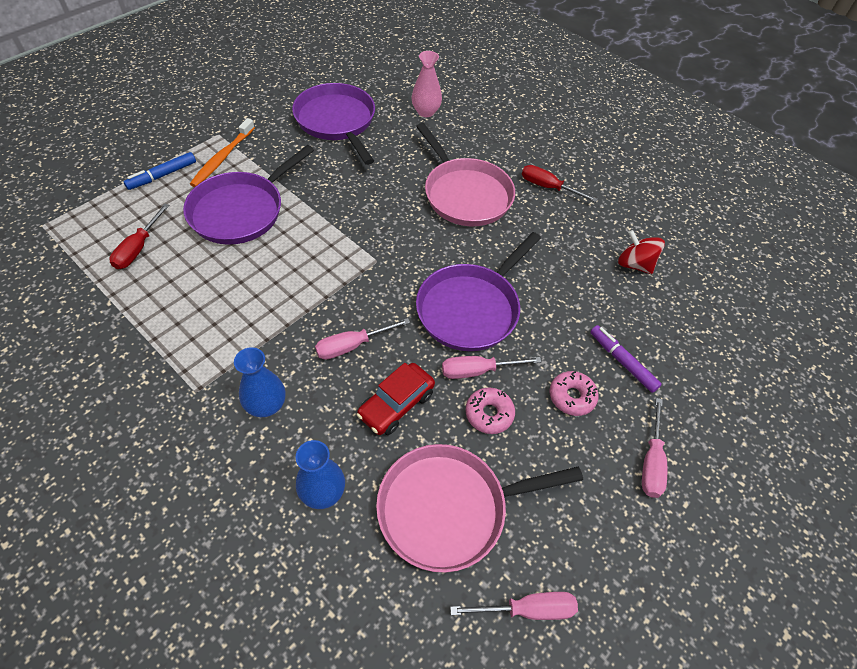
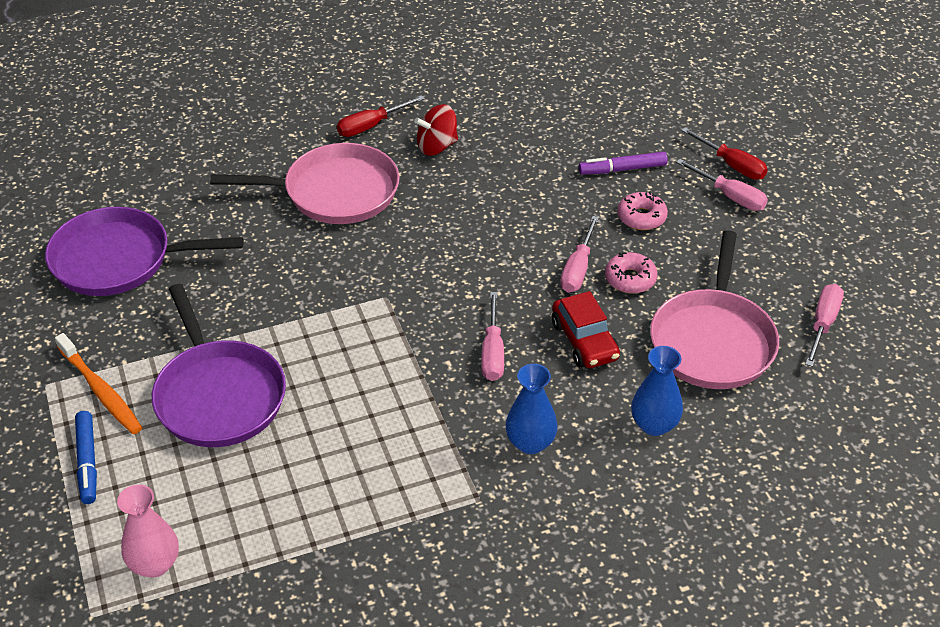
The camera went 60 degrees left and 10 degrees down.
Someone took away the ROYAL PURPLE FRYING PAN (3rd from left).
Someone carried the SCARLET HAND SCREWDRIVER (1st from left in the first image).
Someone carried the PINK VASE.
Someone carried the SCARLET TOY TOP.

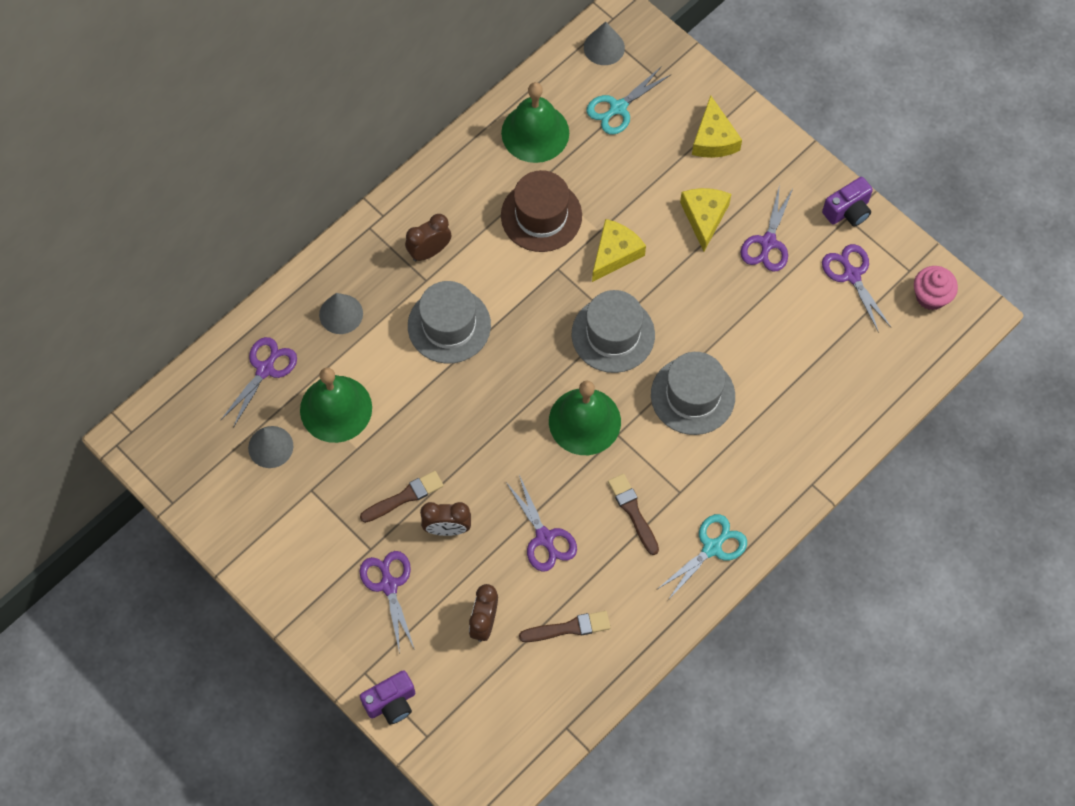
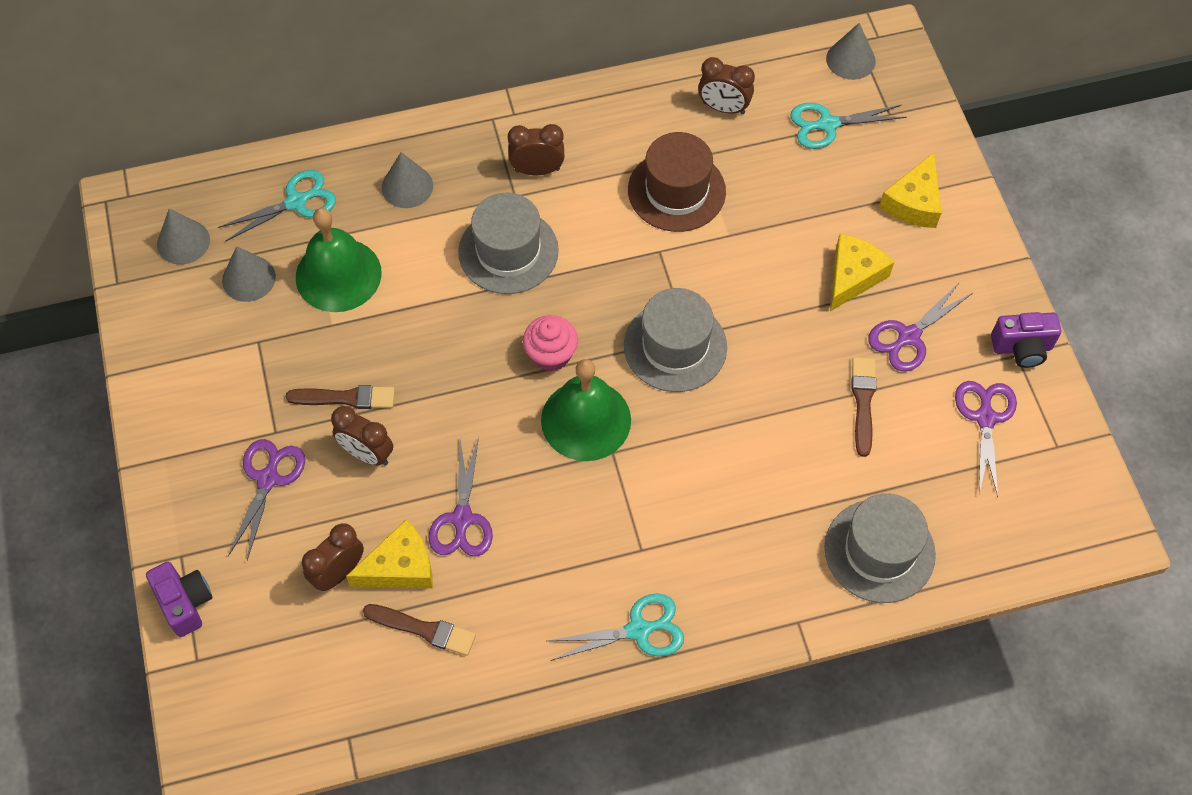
The camera went 30 degrees right and 5 degrees down.
Someone put down the ASH-GREY SOLID CONE (1st from left).
Someone carried the BRIGHT YELLOW PIECE OF CHEESE (1st from left).
Someone carried the BROWN PAINTBRUSH (3rd from left).
Someone carried the ASH-GREY TOP HAT (3rd from left).
Someone carried the PINK FAIRY CAKE.
Someone swapped the LEAF-GREEN HAND BELL (2nd from left) for the BROWN CLOCK (4th from left).
Someone repainted the ROYAL PURPLE PAIR OF SCISSORS (1st from left), which became the TURQUOISE PAIR OF SCISSORS (1st from left).
Someone rotated the ROYAL PURPLE CAMERA (1st from left) by 120 degrees counterclockwise.

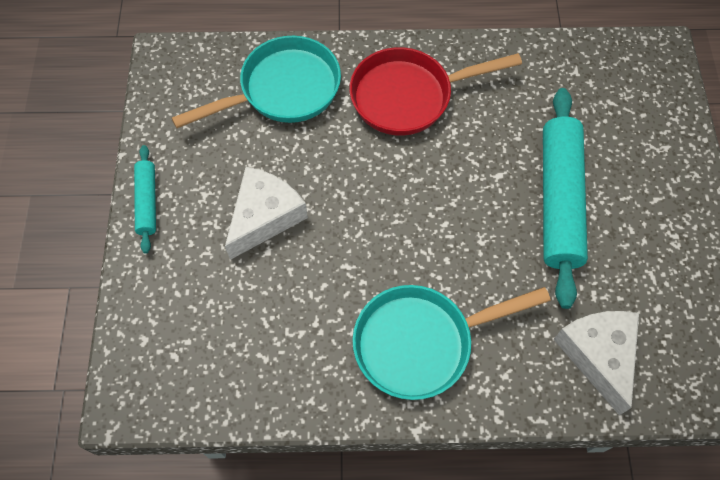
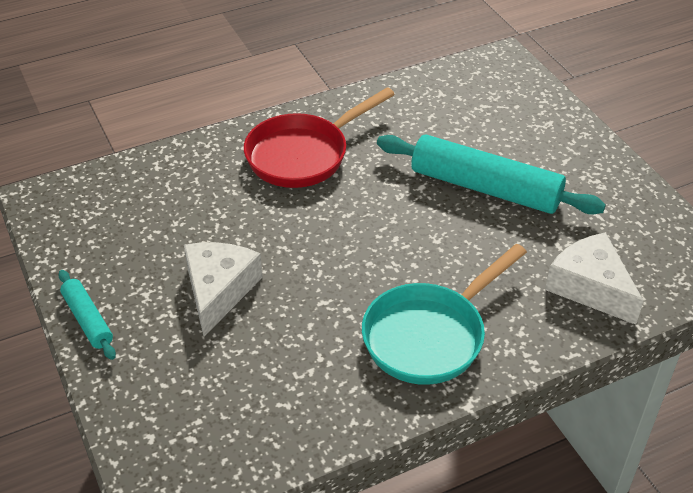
The camera went 25 degrees left and 20 degrees down.
Someone took away the TURQUOISE FRYING PAN (1st from left).
Someone rotated the TURQUOISE ROLLING PIN (2nd from left) by 45 degrees counterclockwise.

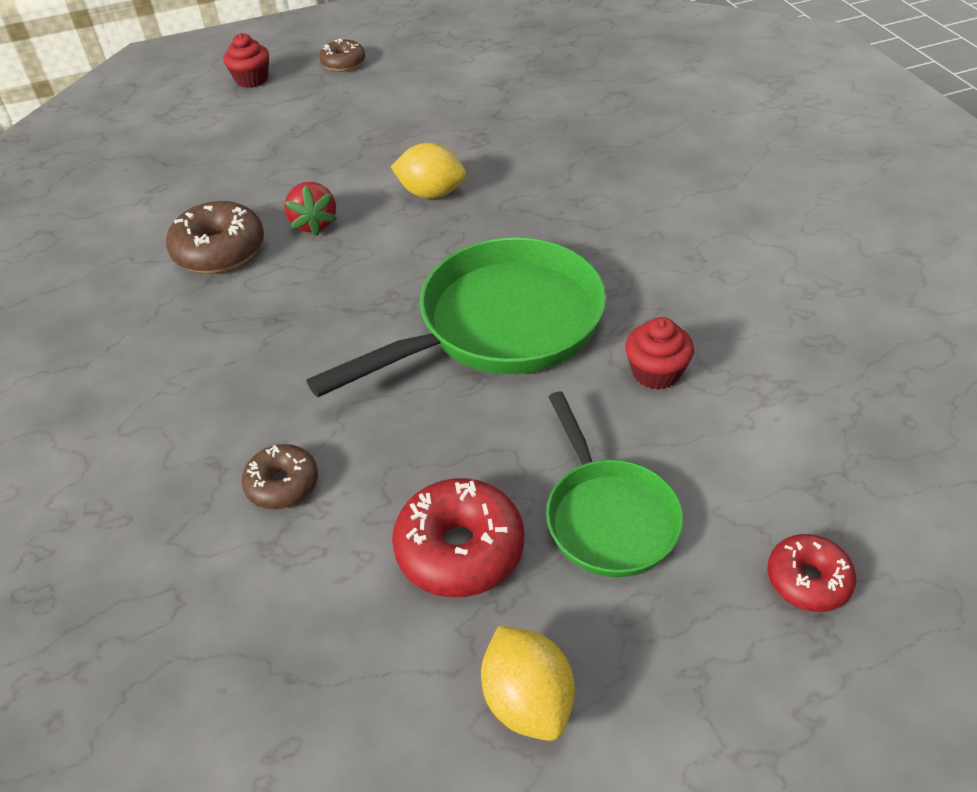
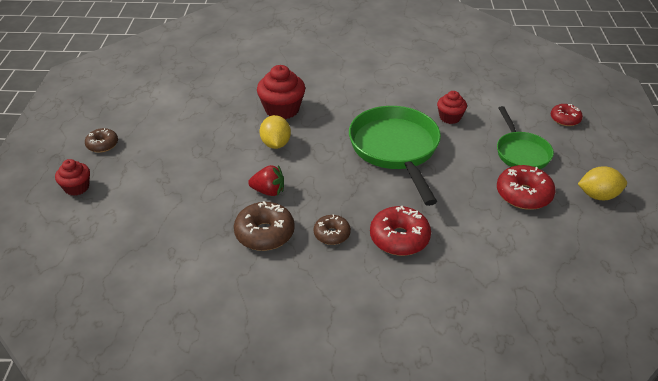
The camera went 70 degrees left and 5 degrees down.
Someone put down the SCARLET FAIRY CAKE (2nd from left).
Someone put down the SCARLET DONUT (1st from left).
Someone carried the BROWN DONUT (2nd from left in the first image).
Someone rotated the BRIGHT YELLOW TOY LEMON (1st from left) by 45 degrees counterclockwise.
Someone rotated the LEAF-GREEN FRYING PAN (2nd from left) by 75 degrees clockwise.

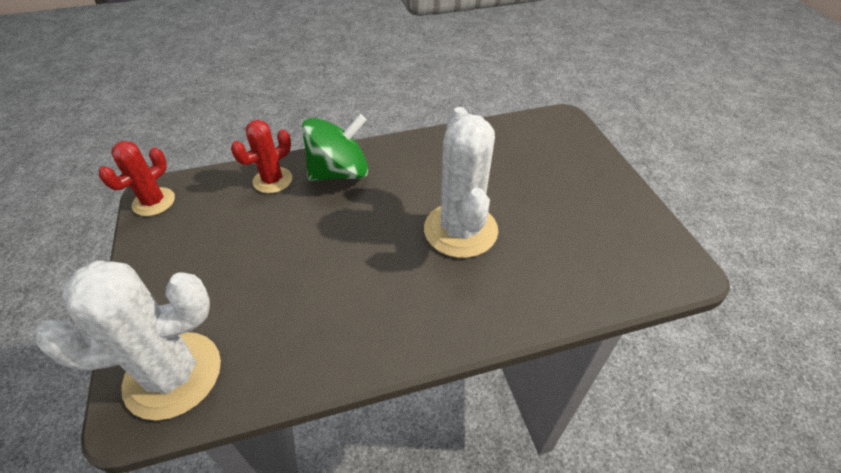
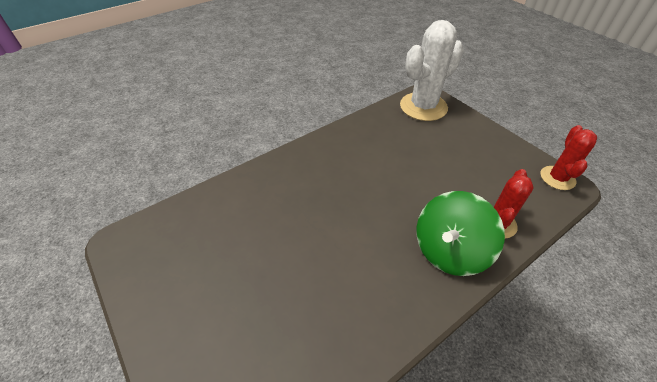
The camera went 160 degrees right and 0 degrees up.
Someone took away the WHITE PRICKLY PLANT (2nd from left).

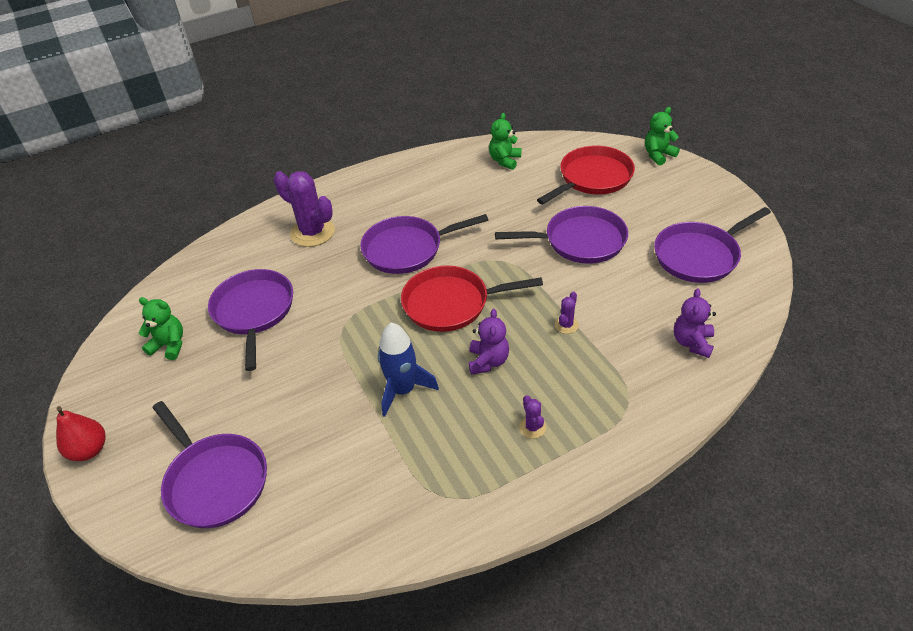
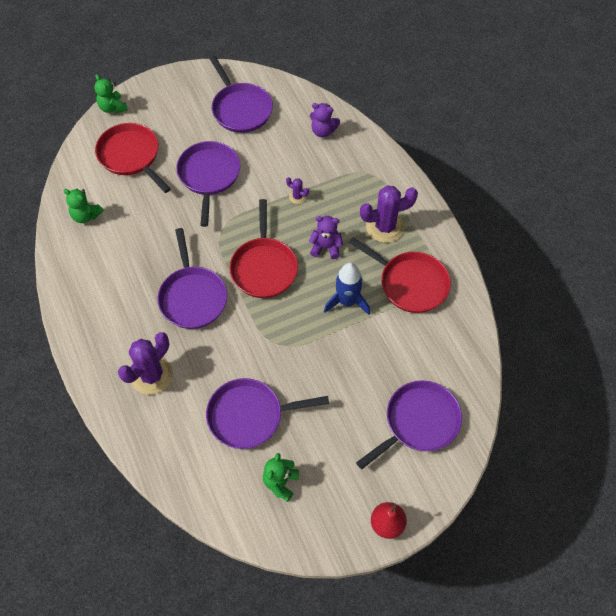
The camera went 90 degrees left and 15 degrees up.
Someone put down the SCARLET FRYING PAN (3rd from left).
Someone scaled the ROYAL PURPLE PRICKLY PLANT (2nd from left in the first image) by 2.19.

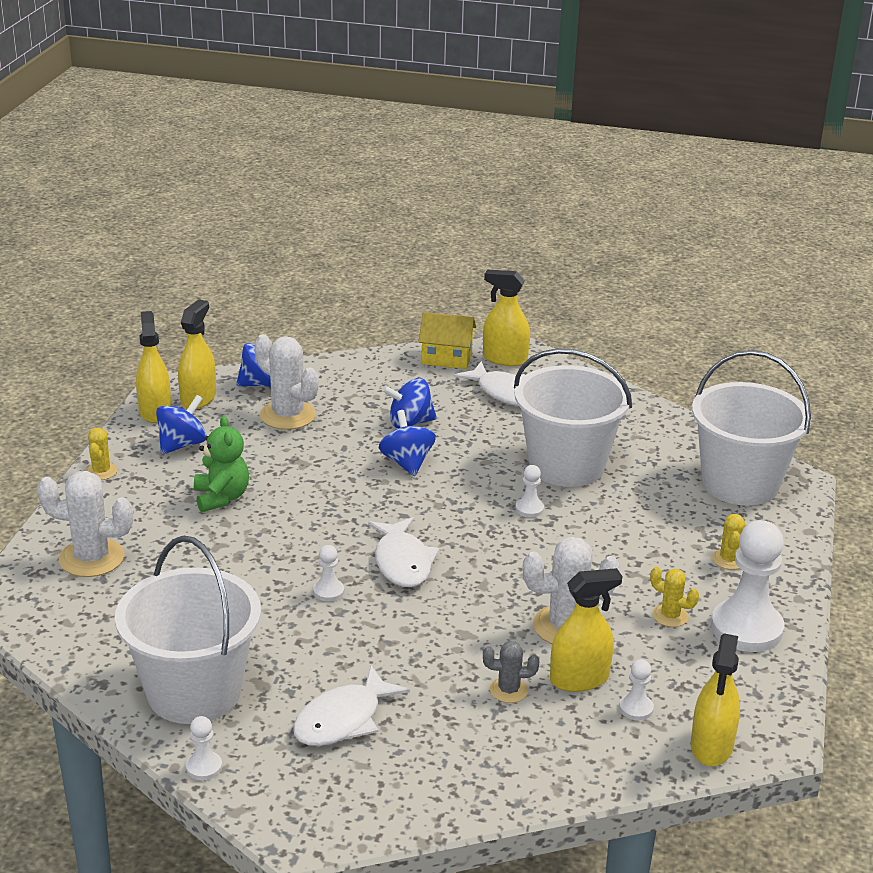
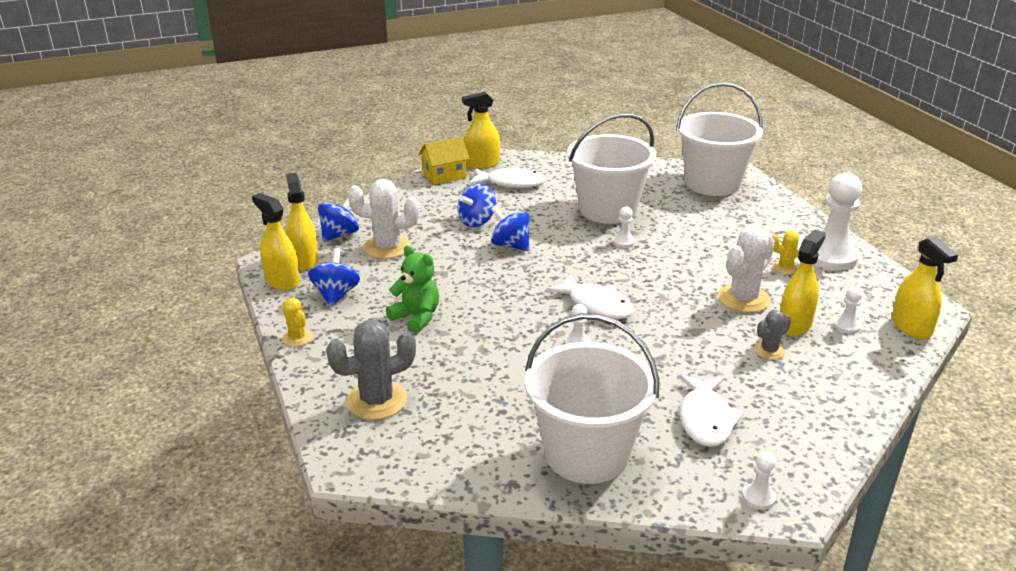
The camera went 35 degrees left and 0 degrees up.
Someone took away the BRIGHT YELLOW PRICKLY PLANT (3rd from left).
Someone carried the WHITE PAWN (1st from left in the first image).
Someone repainted the WHITE PRICKLY PLANT (1st from left), which became the ASH-GREY PRICKLY PLANT (1st from left).

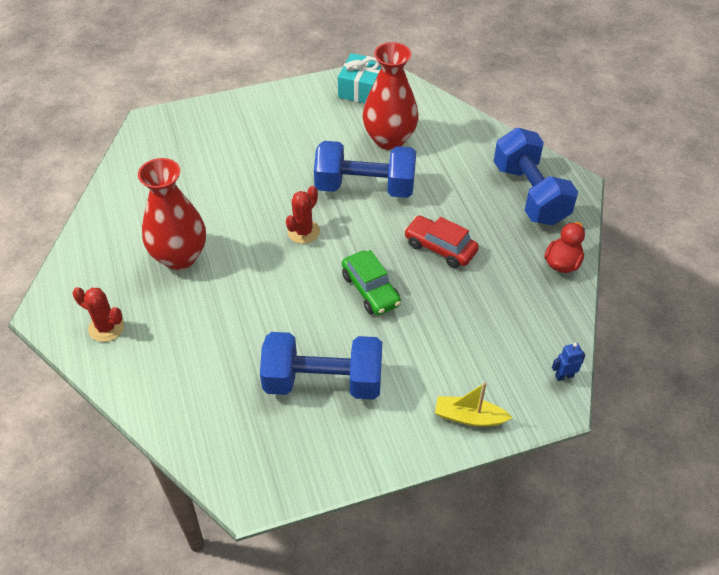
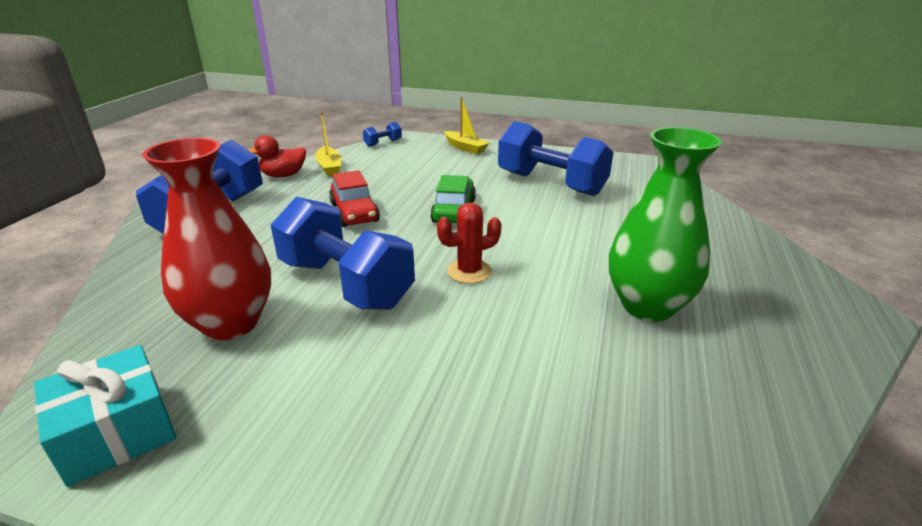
The camera went 145 degrees left and 20 degrees down.
Someone took away the SCARLET PRICKLY PLANT (1st from left).
Someone put down the BRIGHT YELLOW SAILBOAT (1st from left).
Someone swapped the ROYAL BLUE TOY ROBOT for the ROYAL BLUE HAND WEIGHT (3rd from left).
Someone repainted the SCARLET VASE (1st from left), which became the LEAF-GREEN VASE.

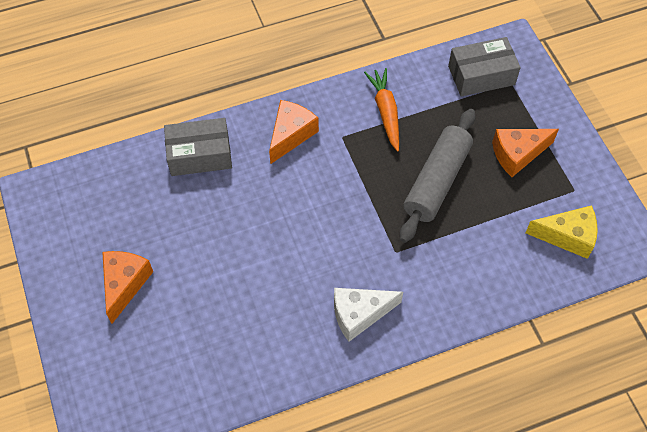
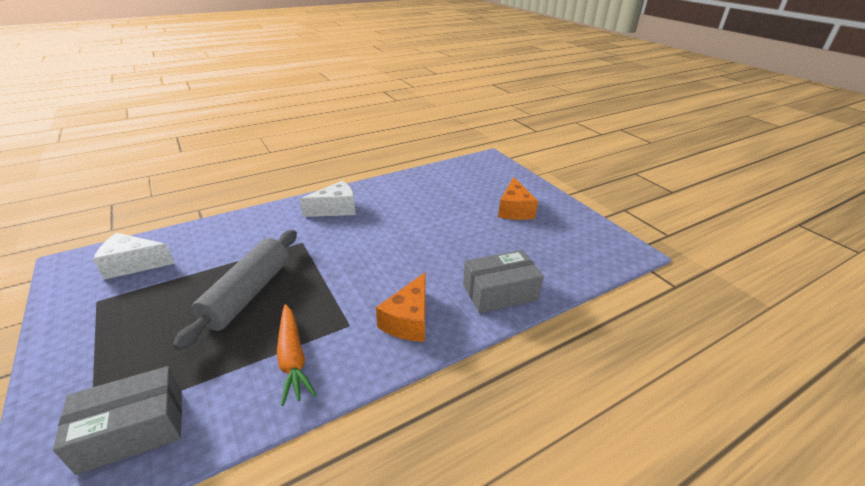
The camera went 170 degrees right and 25 degrees down.
Someone took away the ORANGE PIECE OF CHEESE (3rd from left).
Someone repainted the BRIGHT YELLOW PIECE OF CHEESE, which became the WHITE PIECE OF CHEESE (1st from left).

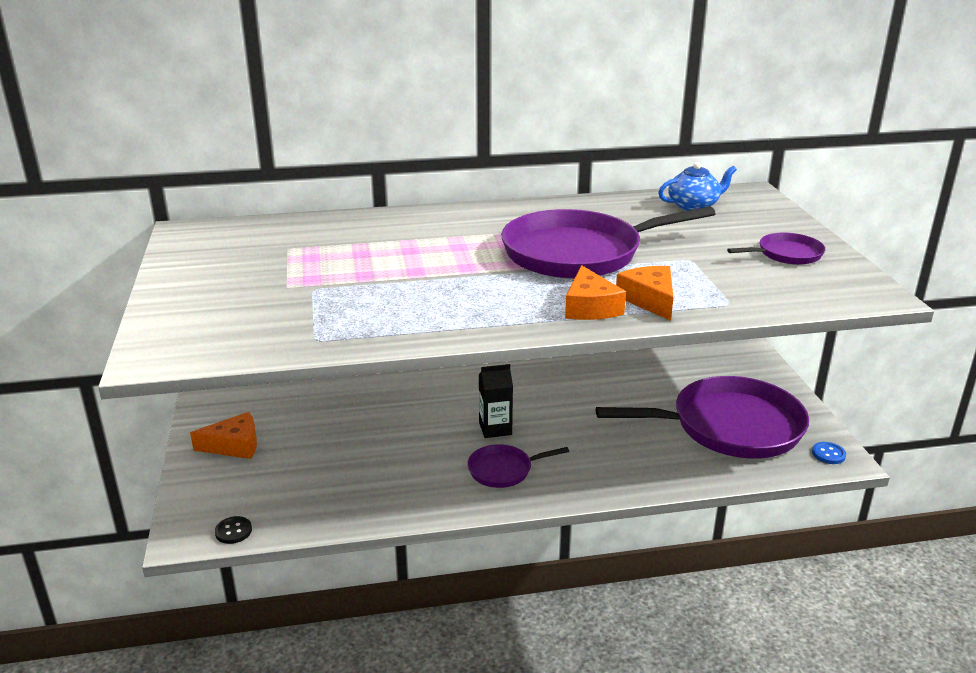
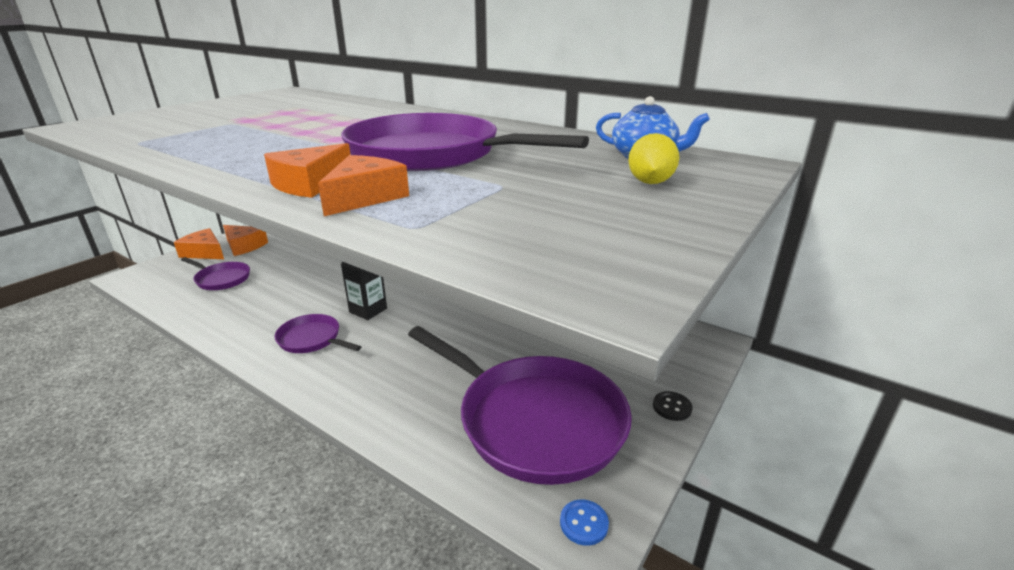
The camera went 45 degrees right and 0 degrees up.
Someone put down the ORANGE PIECE OF CHEESE (1st from left).
Someone put down the BRIGHT YELLOW TOY LEMON.
Someone carried the EBONY SHIRT BUTTON.
Someone carried the ROYAL PURPLE FRYING PAN (4th from left in the first image).

